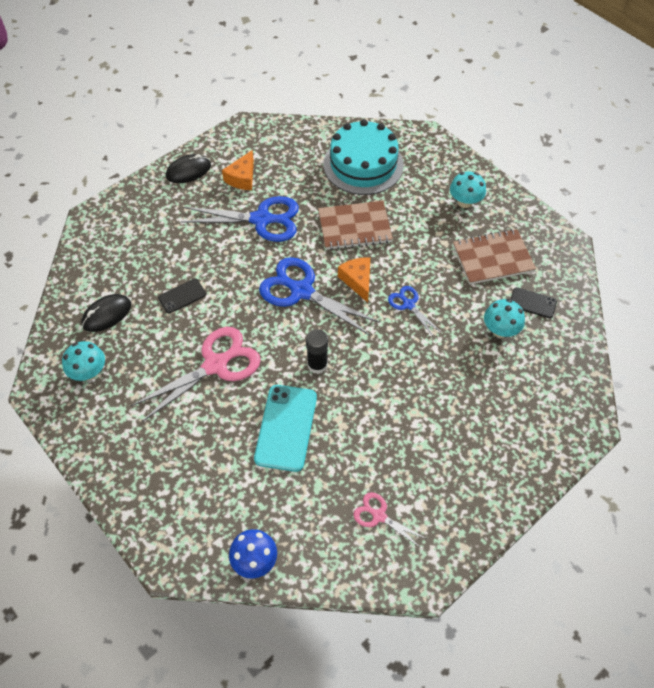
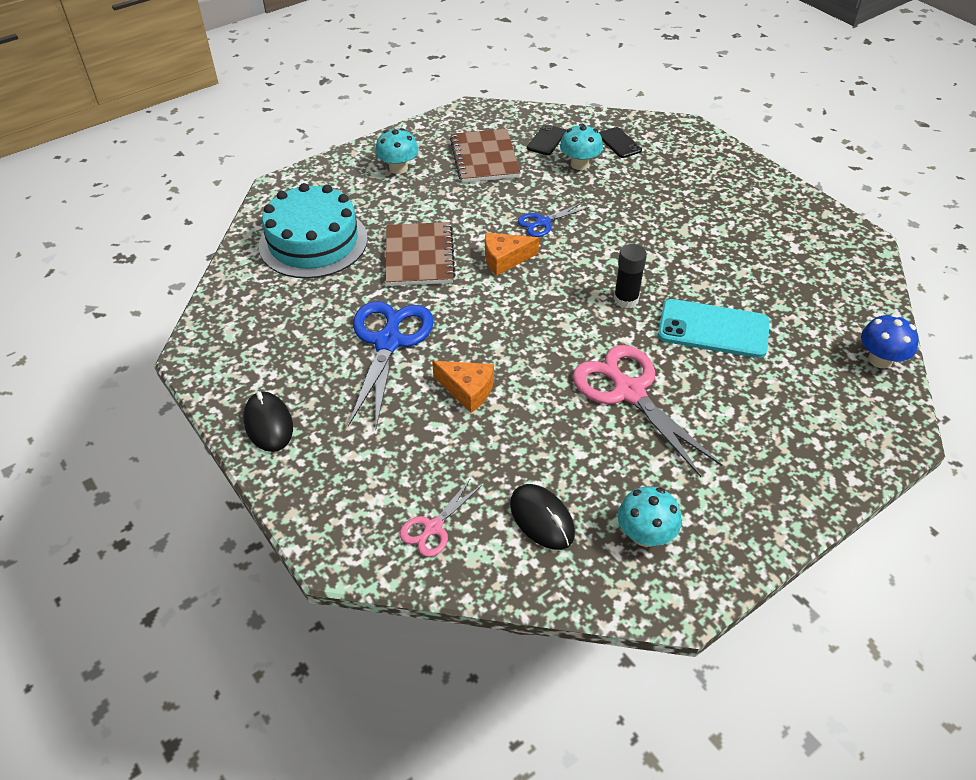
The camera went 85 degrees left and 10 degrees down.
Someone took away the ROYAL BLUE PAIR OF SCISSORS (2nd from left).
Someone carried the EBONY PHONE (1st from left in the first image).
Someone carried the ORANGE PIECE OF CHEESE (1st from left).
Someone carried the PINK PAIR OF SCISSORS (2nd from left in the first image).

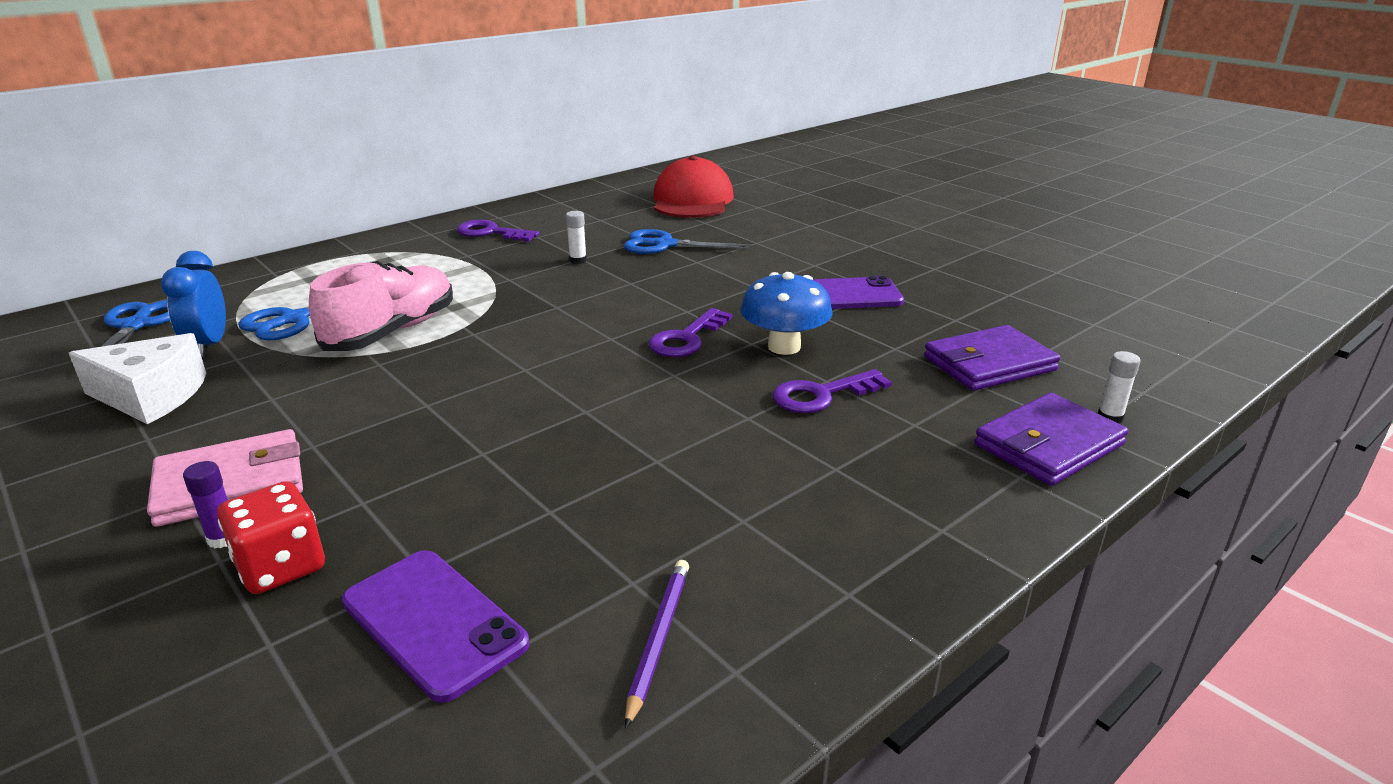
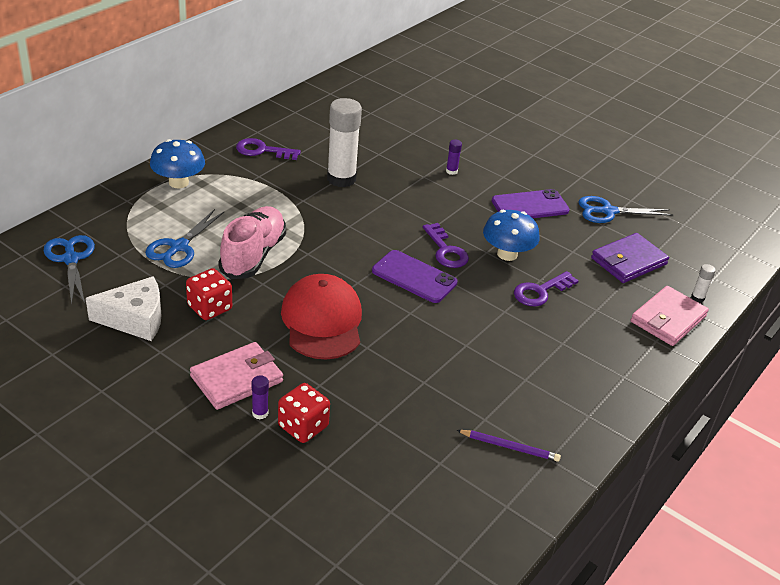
The camera went 15 degrees left and 10 degrees up.
Someone took away the ROYAL BLUE CLOCK.
Someone put down the ROYAL BLUE MUSHROOM (1st from left).
Someone put down the SCARLET DIE (1st from left).
Someone put down the ROYAL PURPLE GLUE (2nd from left).
Someone carried the ROYAL PURPLE PHONE (1st from left).
Someone carried the ROYAL BLUE PAIR OF SCISSORS (3rd from left).
Someone carried the SCARLET CAP.
Someone repainted the ROYAL PURPLE BILLFOLD (2nd from left), which became the PINK BILLFOLD (2nd from left).
Someone rotated the ROYAL PURPLE LEAD PENCIL by 105 degrees clockwise.
Someone rotated the ROYAL PURPLE KEY (2nd from left) by 45 degrees counterclockwise.
Someone scaled the WHITE GLUE (1st from left) by 2.41.

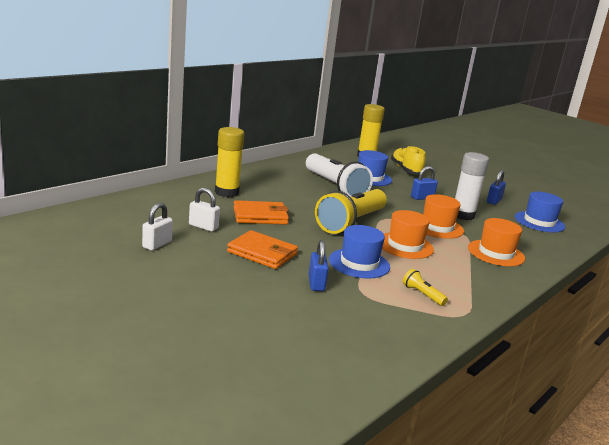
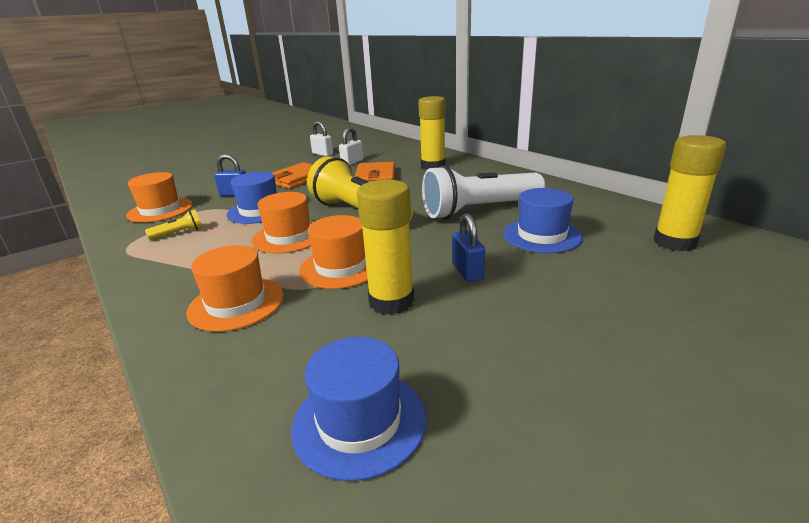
The camera went 105 degrees right and 5 degrees up.
Someone took away the BRIGHT YELLOW SNEAKER.
Someone took away the ROYAL BLUE LOCK (3rd from left).
Someone put down the ORANGE TOP HAT (1st from left).
Someone repainted the WHITE GLUE, which became the BRIGHT YELLOW GLUE (1st from left).

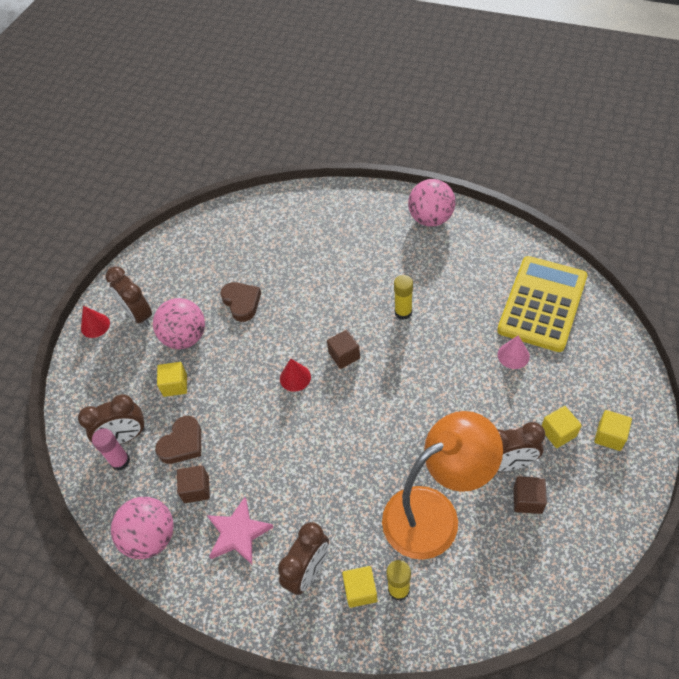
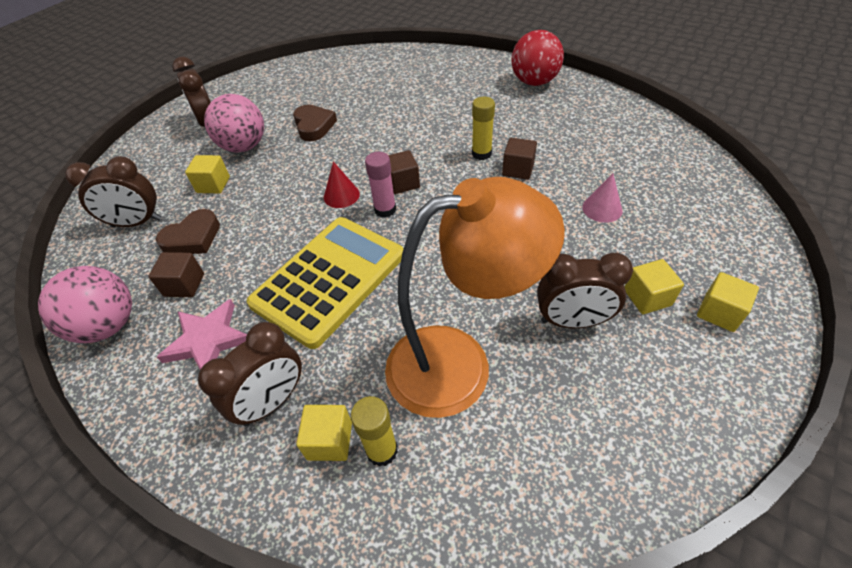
The camera went 10 degrees right and 5 degrees down.
Someone took away the SCARLET SOLID CONE (1st from left).
Someone carried the PINK GLUE.
Someone carried the BRIGHT YELLOW POCKET CALCULATOR.
Someone carried the BROWN CUBE (3rd from left).
Someone repainted the PINK BALL (3rd from left), which became the SCARLET BALL.

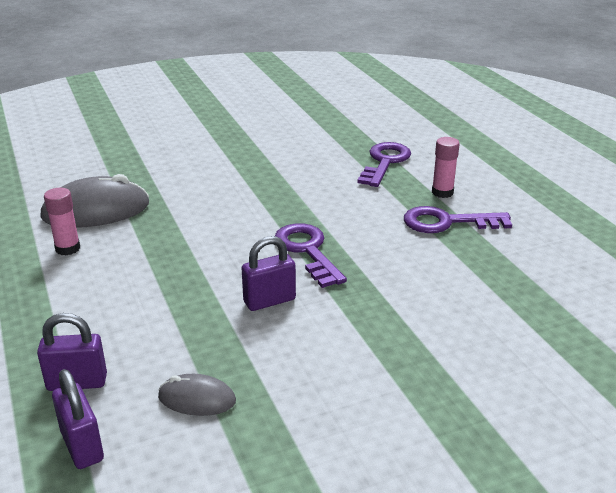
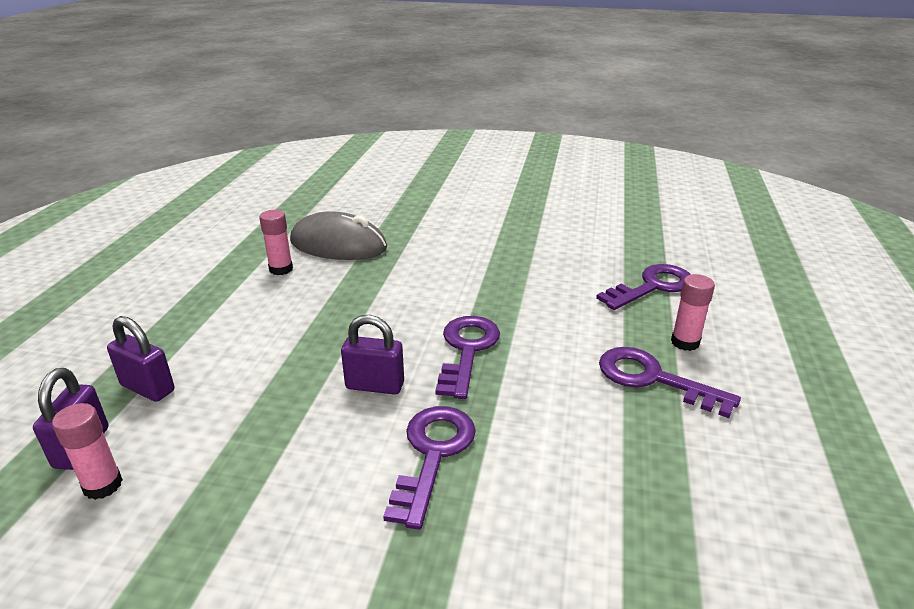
The camera went 35 degrees right and 0 degrees up.
Someone took away the ASH-GREY PC MOUSE (2nd from left).
Someone put down the PINK GLUE (1st from left).
Someone put down the ROYAL PURPLE KEY (1st from left).

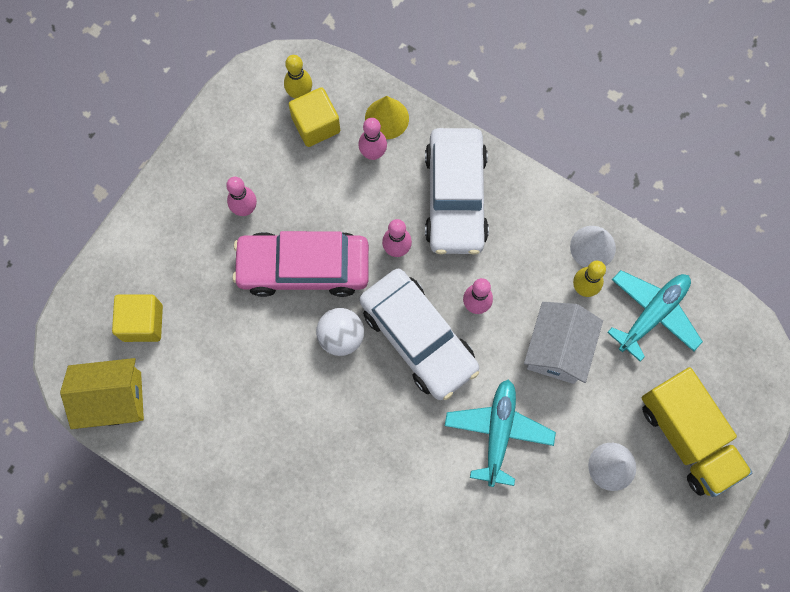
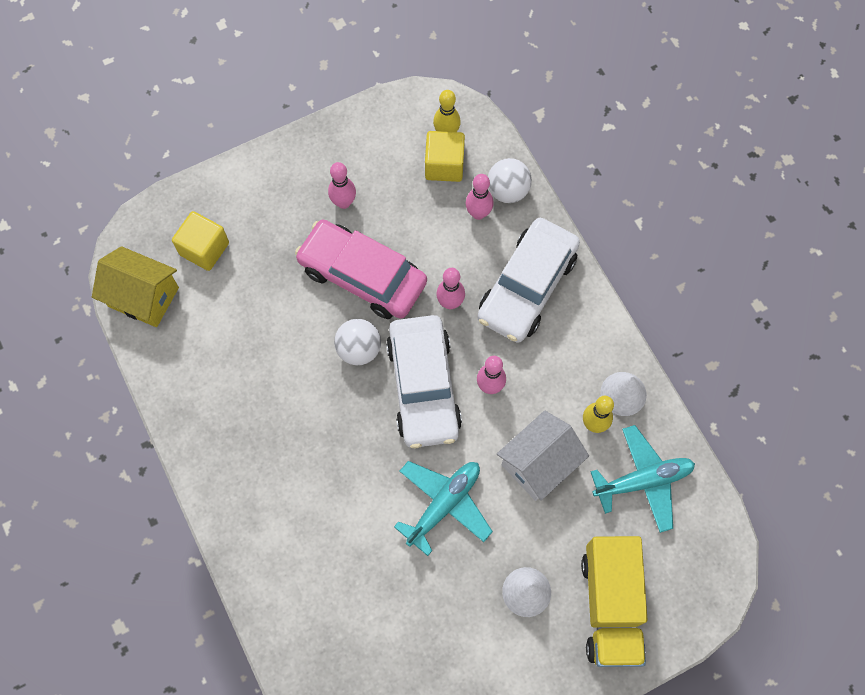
The camera went 30 degrees right and 5 degrees down.
Someone swapped the BRIGHT YELLOW SOLID CONE for the WHITE BALL (2nd from left).

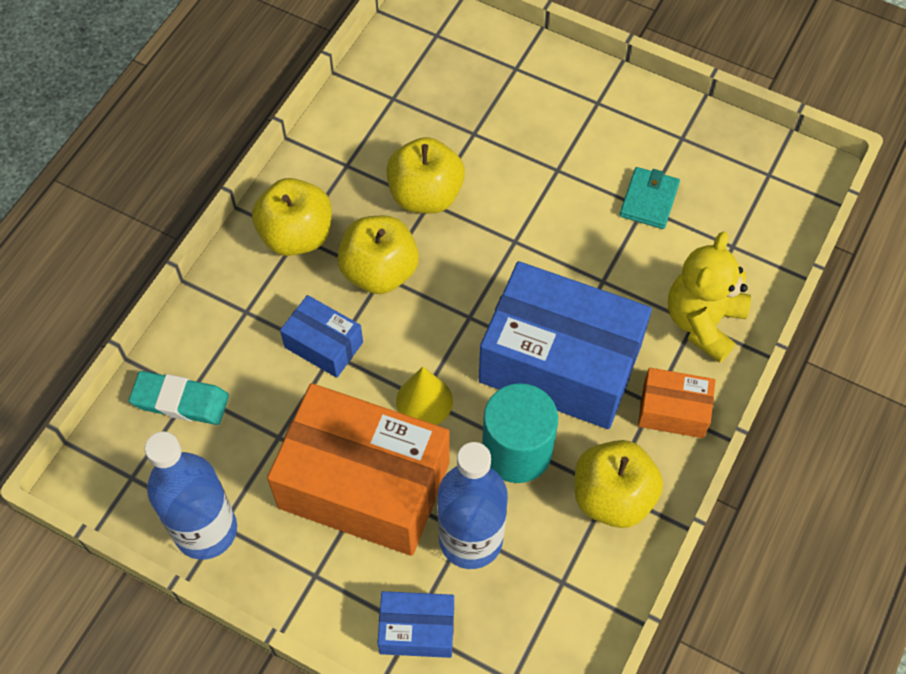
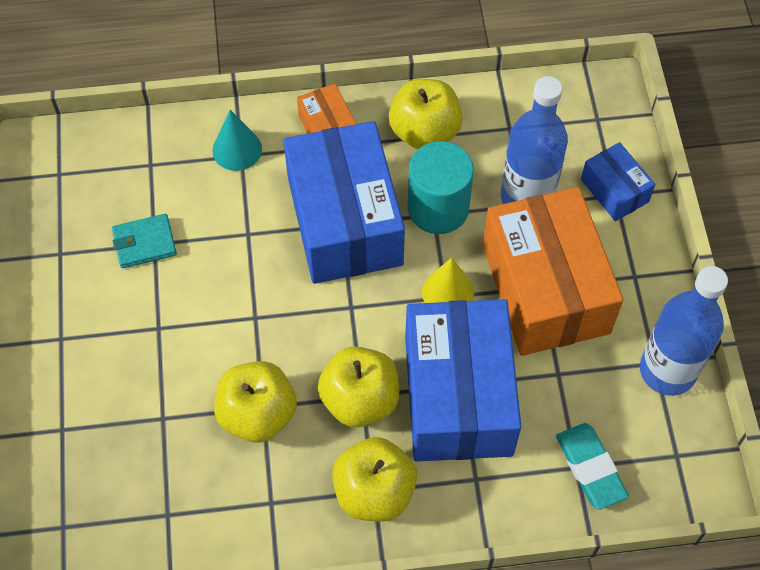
The camera went 125 degrees left and 0 degrees up.
Someone swapped the BRIGHT YELLOW STUFFED BEAR for the TURQUOISE SOLID CONE.
Someone scaled the ROYAL BLUE PACKAGE (1st from left in the first image) by 2.12.

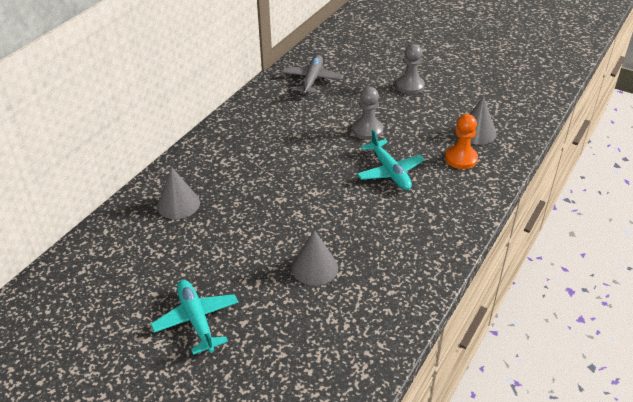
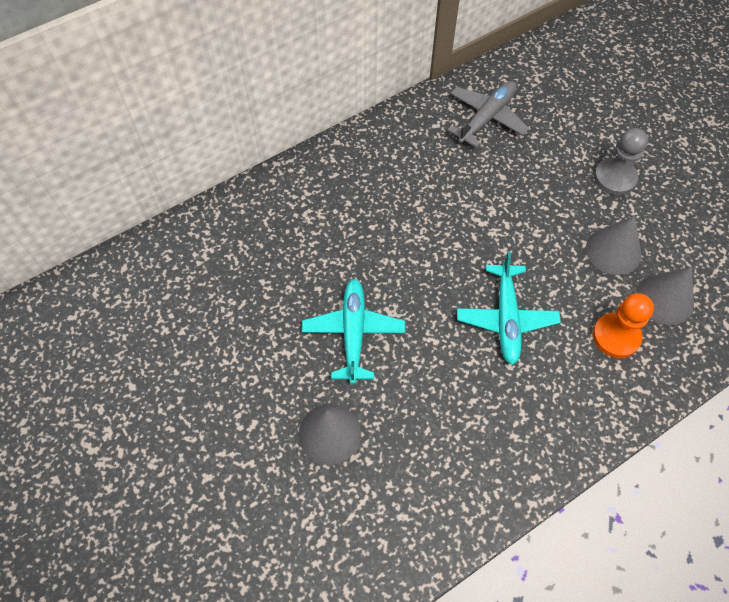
The camera went 25 degrees right and 20 degrees up.
Someone took away the ASH-GREY PAWN (1st from left).
Someone carried the TURQUOISE AEROPLANE (1st from left).
Someone carried the ASH-GREY SOLID CONE (1st from left in the first image).

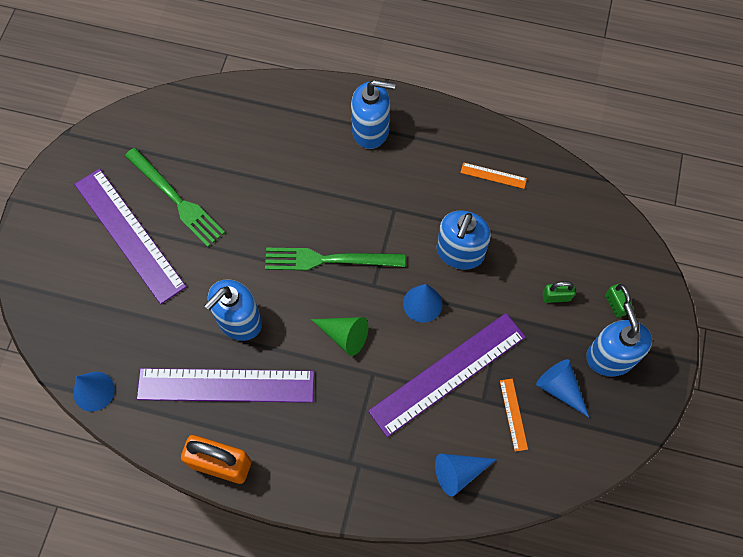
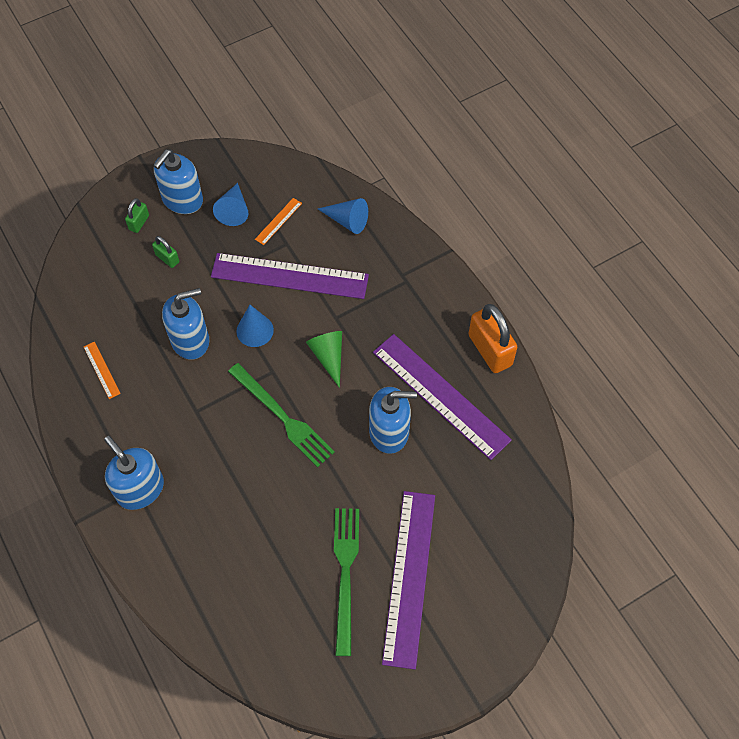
The camera went 135 degrees left and 5 degrees down.
Someone took away the ROYAL BLUE SOLID CONE (1st from left).

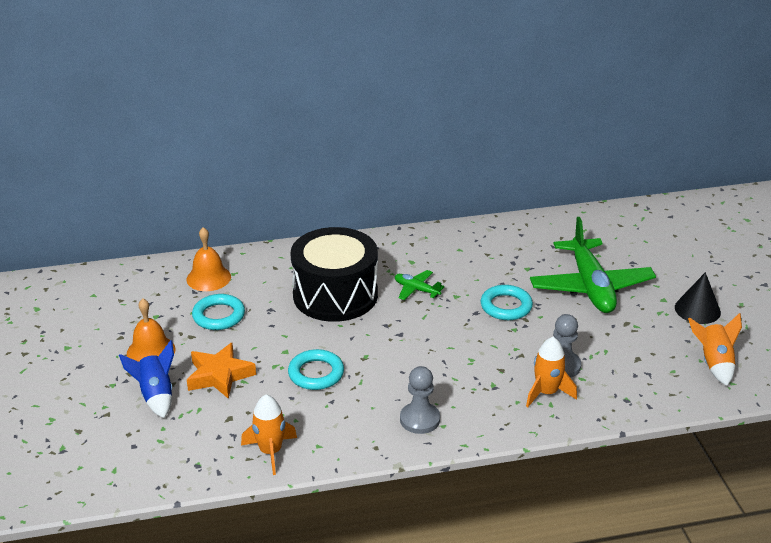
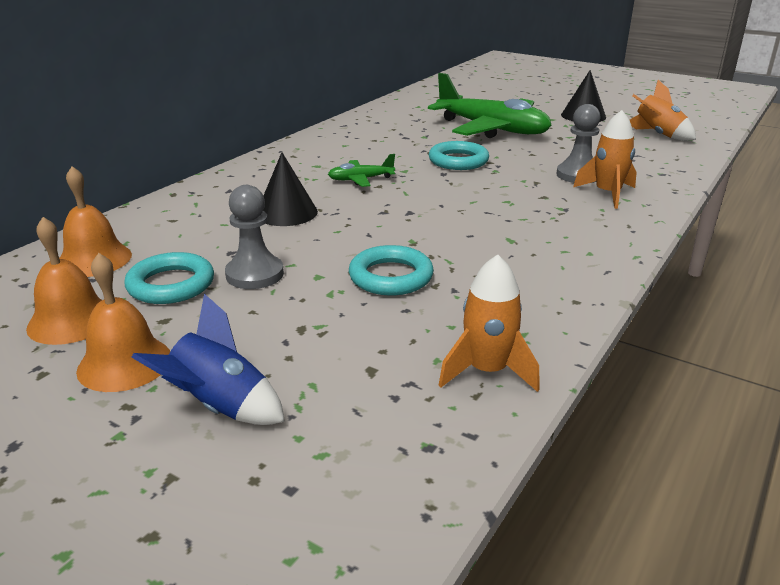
The camera went 45 degrees left and 5 degrees down.
Someone took away the ORANGE FIVE-POINTED STAR.
Someone put down the ORANGE HAND BELL (1st from left).
Someone carried the ASH-GREY PAWN (1st from left).
Someone swapped the EBONY DRUM for the EBONY SOLID CONE (1st from left).

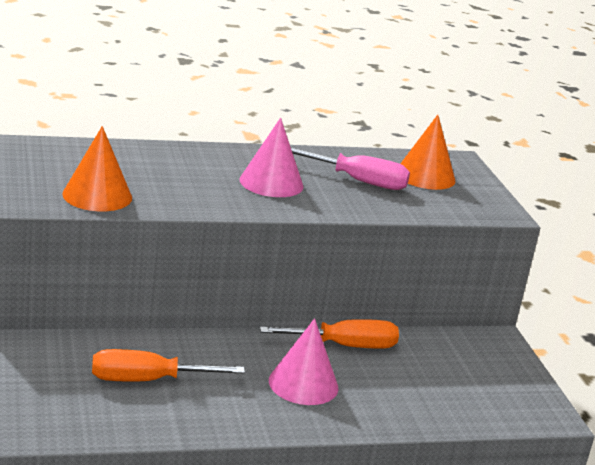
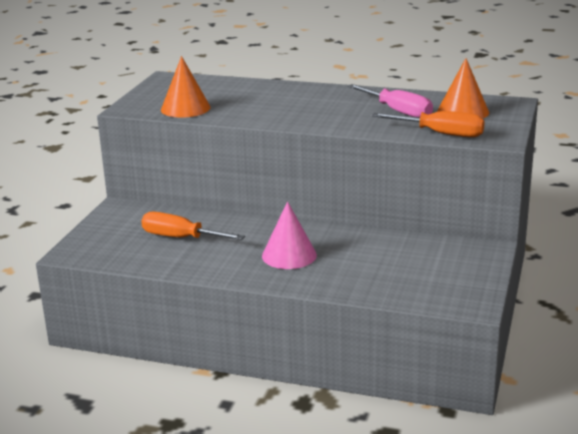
The camera went 35 degrees right and 0 degrees up.
Someone took away the PINK SOLID CONE (1st from left).
Someone carried the ORANGE HAND SCREWDRIVER (2nd from left).

